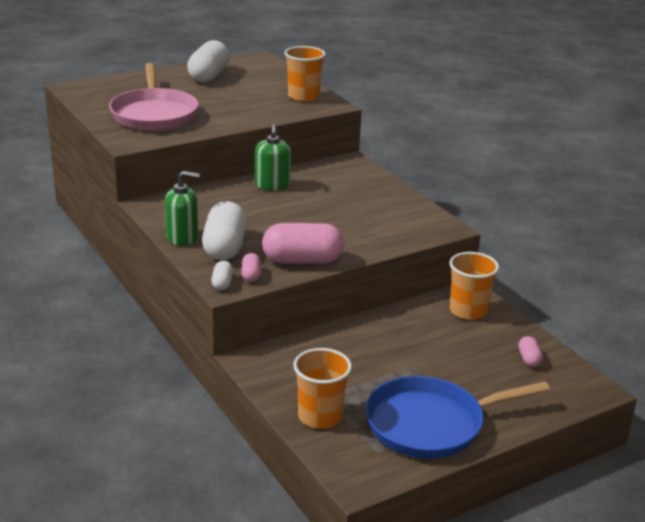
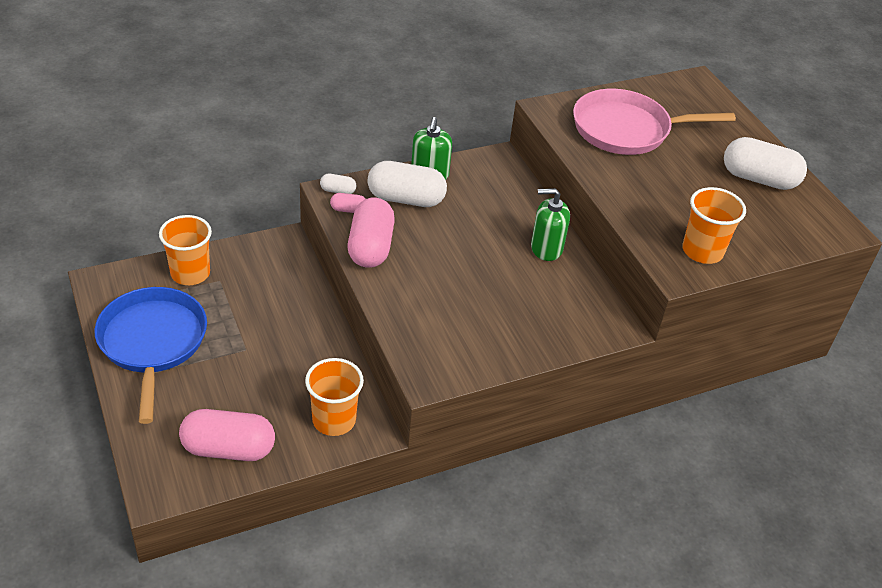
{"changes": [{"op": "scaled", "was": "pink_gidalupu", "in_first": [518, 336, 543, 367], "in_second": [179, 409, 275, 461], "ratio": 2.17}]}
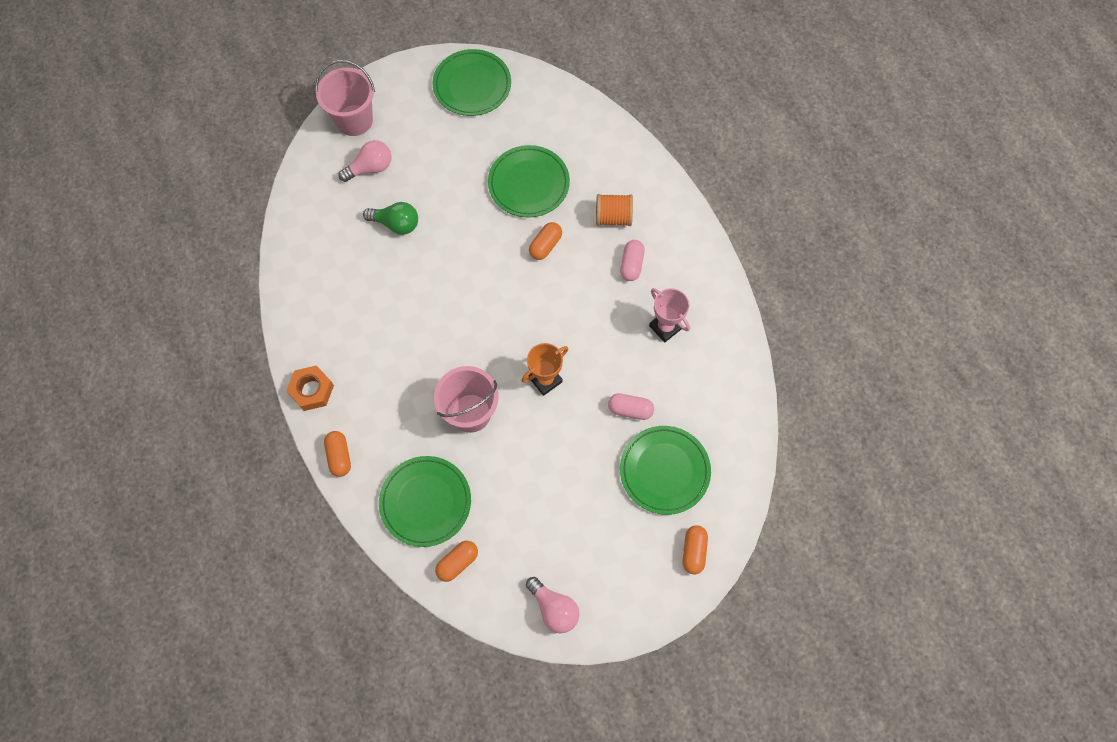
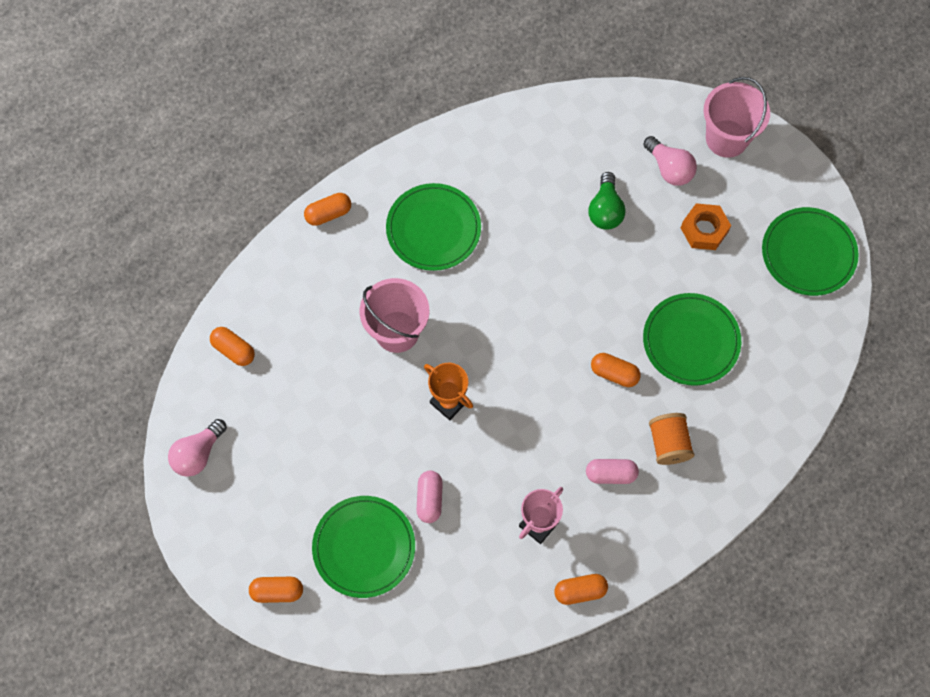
{"changes": [{"op": "shifted", "was": "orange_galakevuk", "in_first": [286, 366, 334, 411], "in_second": [681, 203, 731, 250]}, {"op": "shifted", "was": "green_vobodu", "in_first": [379, 456, 471, 547], "in_second": [386, 183, 481, 271]}, {"op": "new", "now": "orange_gidalupu", "in_second": [554, 574, 608, 605]}]}
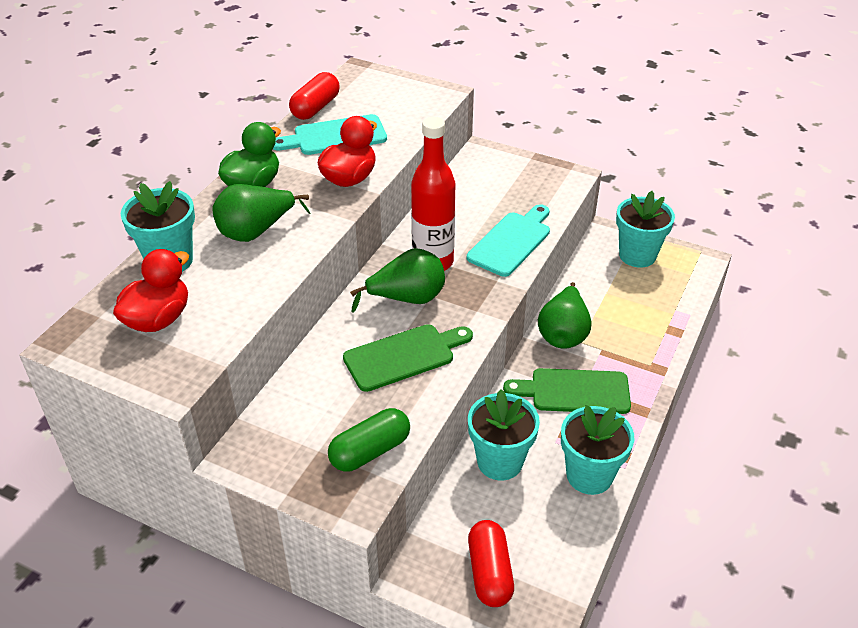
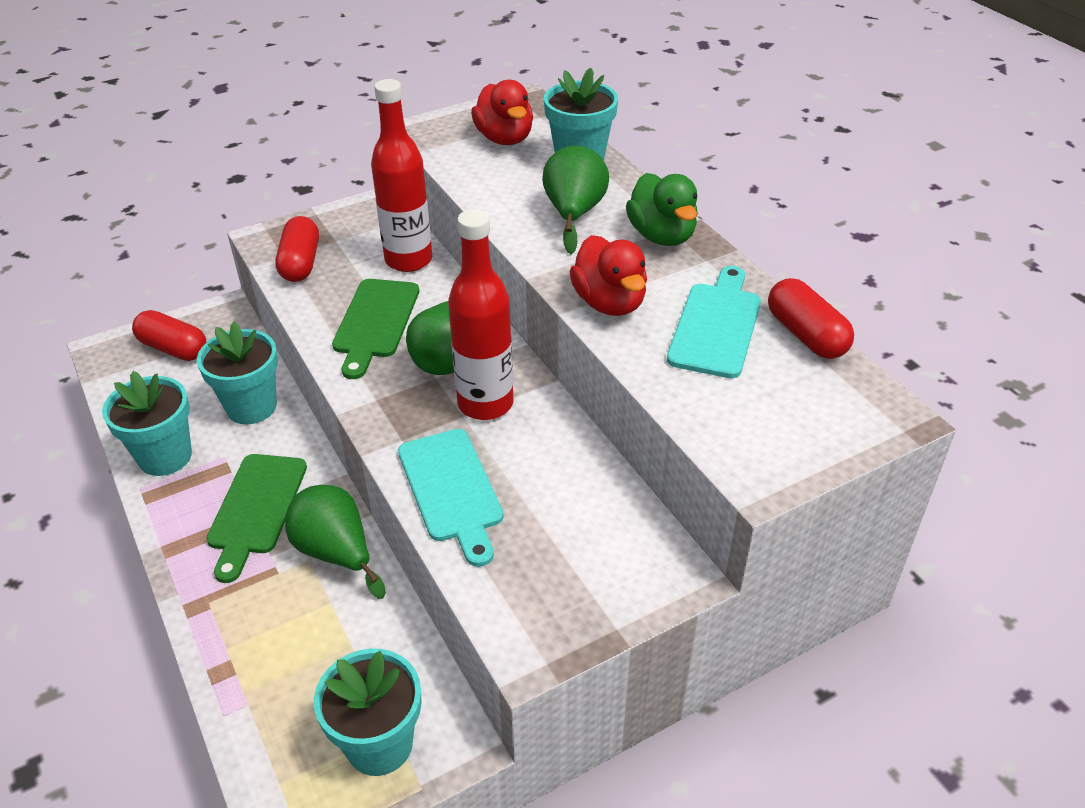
{"changes": [{"op": "rotated", "was": "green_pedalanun", "in_first": [503, 368, 631, 414], "in_second": [206, 454, 307, 583], "clockwise": 150}, {"op": "repainted", "was": "green_gidalupu", "now": "red_gidalupu", "in_first": [328, 408, 410, 472], "in_second": [275, 216, 319, 282]}, {"op": "new", "now": "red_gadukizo", "in_second": [371, 79, 432, 272]}]}
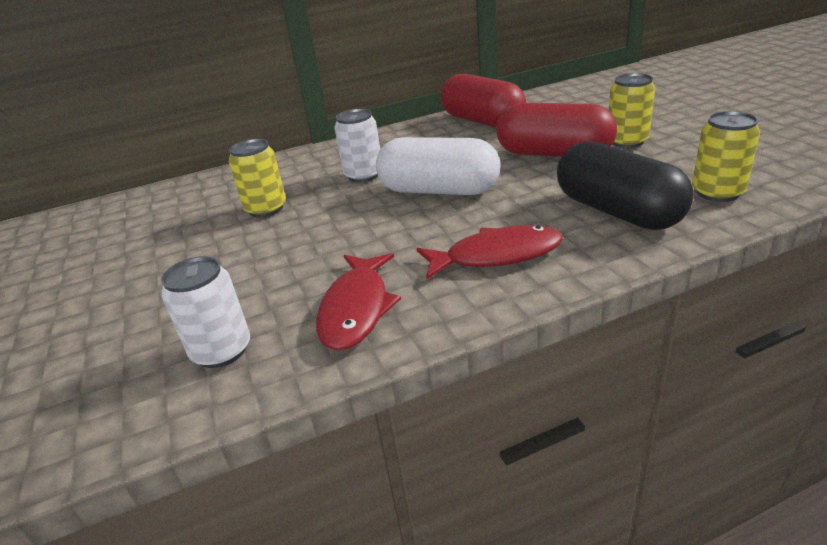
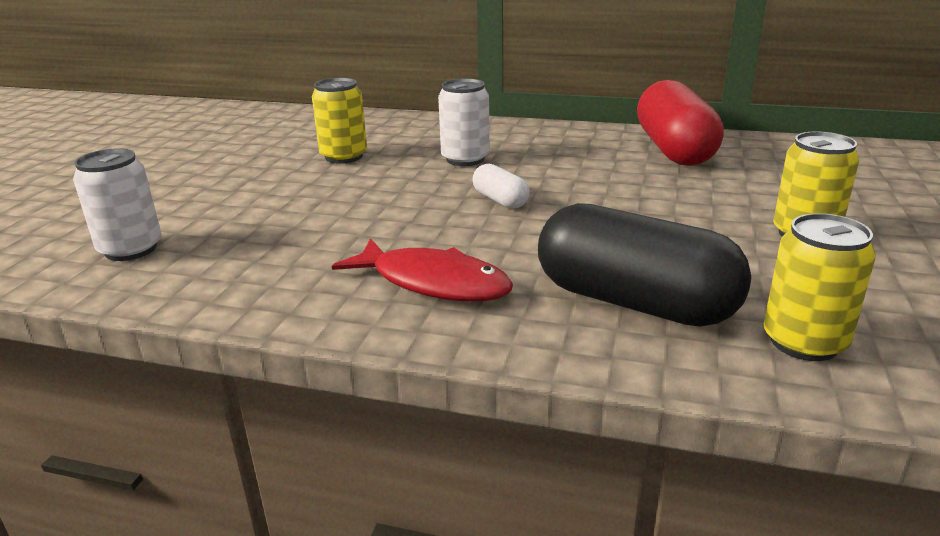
{"changes": [{"op": "gone", "was": "red_gidalupu", "in_first": [496, 103, 617, 157]}, {"op": "scaled", "was": "white_gidalupu", "in_first": [376, 137, 500, 195], "in_second": [472, 164, 530, 209], "ratio": 0.46}, {"op": "rotated", "was": "black_gidalupu", "in_first": [557, 141, 694, 230], "in_second": [538, 203, 751, 327], "clockwise": -60}, {"op": "gone", "was": "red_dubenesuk", "in_first": [316, 253, 401, 351]}]}
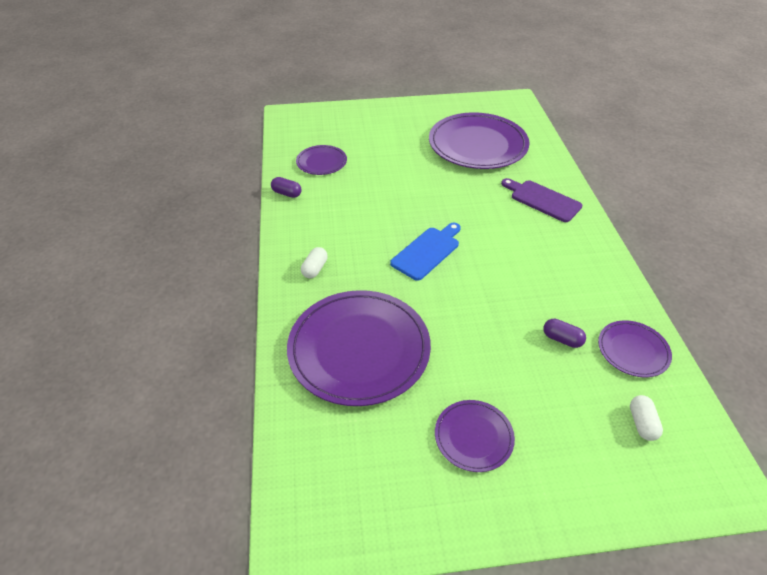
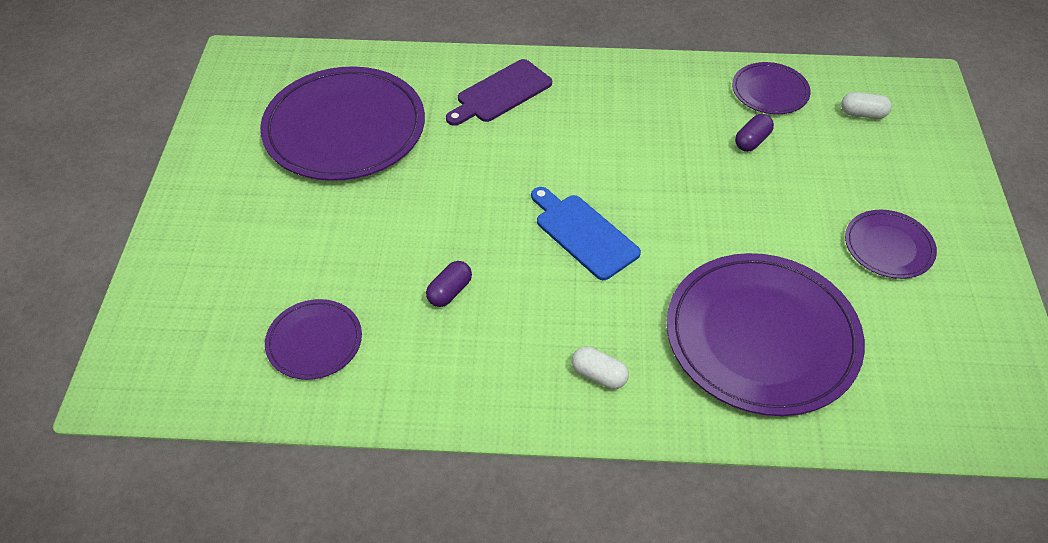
{"changes": [{"op": "shifted", "was": "purple_gidalupu", "in_first": [271, 177, 302, 198], "in_second": [426, 261, 472, 307]}]}
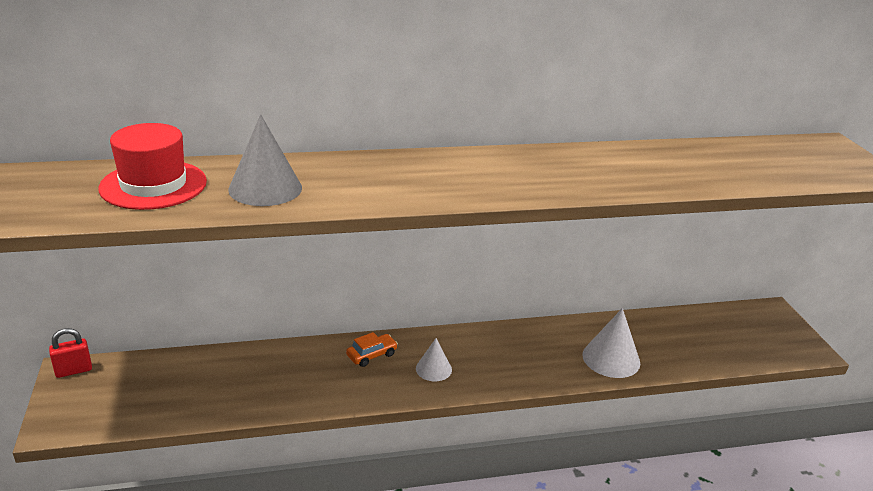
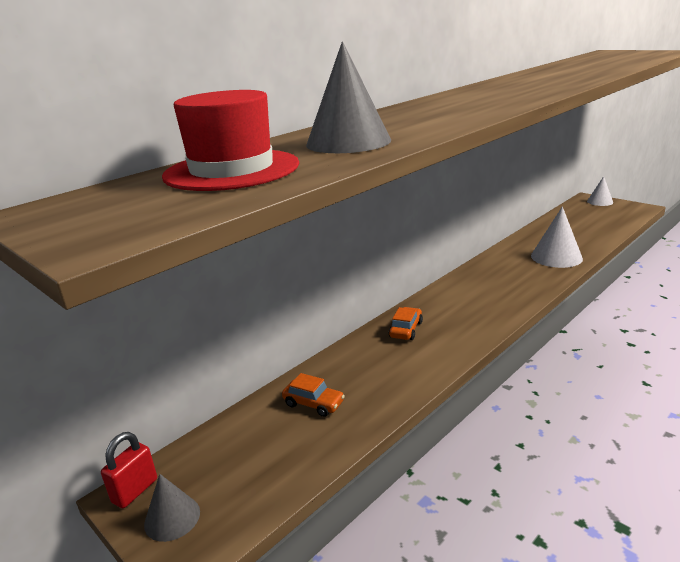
{"changes": [{"op": "shifted", "was": "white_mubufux", "in_first": [416, 338, 452, 381], "in_second": [587, 176, 613, 206]}, {"op": "new", "now": "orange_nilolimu", "in_second": [282, 373, 345, 417]}, {"op": "new", "now": "grey_mubufux", "in_second": [144, 474, 200, 542]}]}
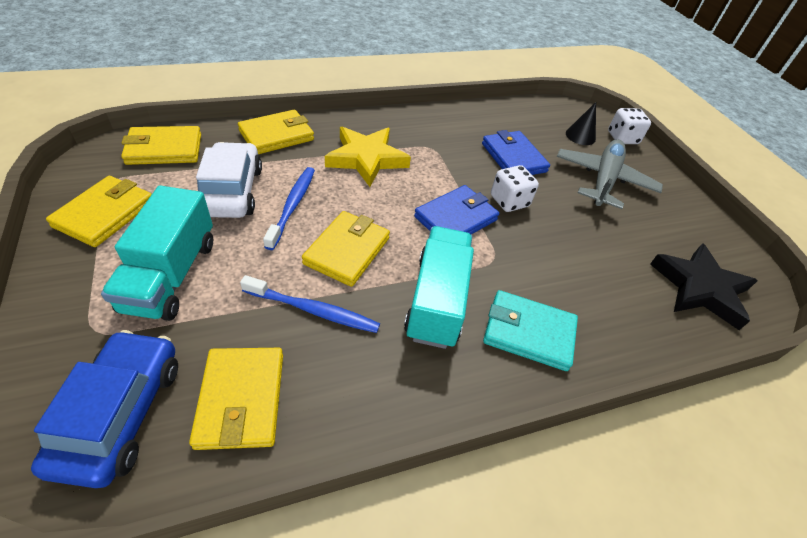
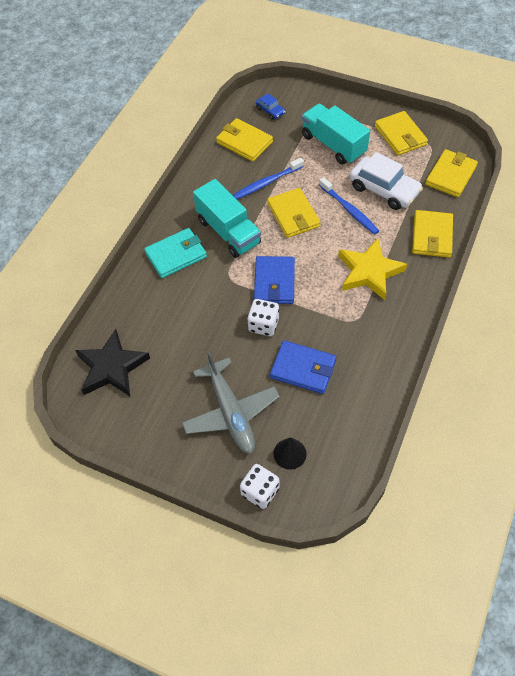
{"changes": [{"op": "scaled", "was": "blue_nilolimu", "in_first": [31, 330, 178, 488], "in_second": [256, 93, 285, 120], "ratio": 0.49}]}
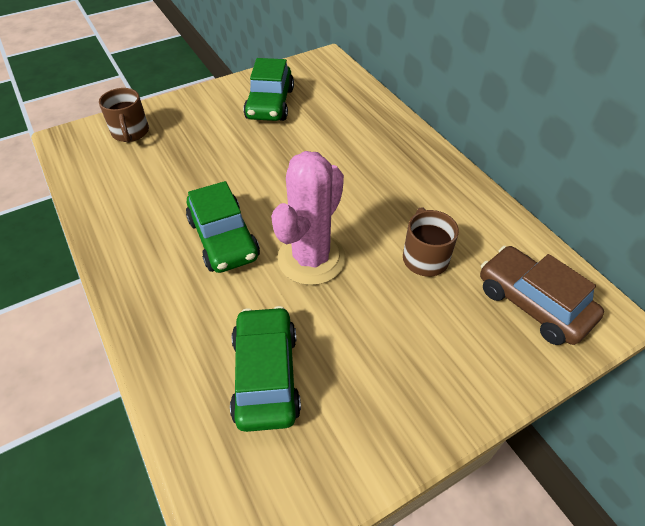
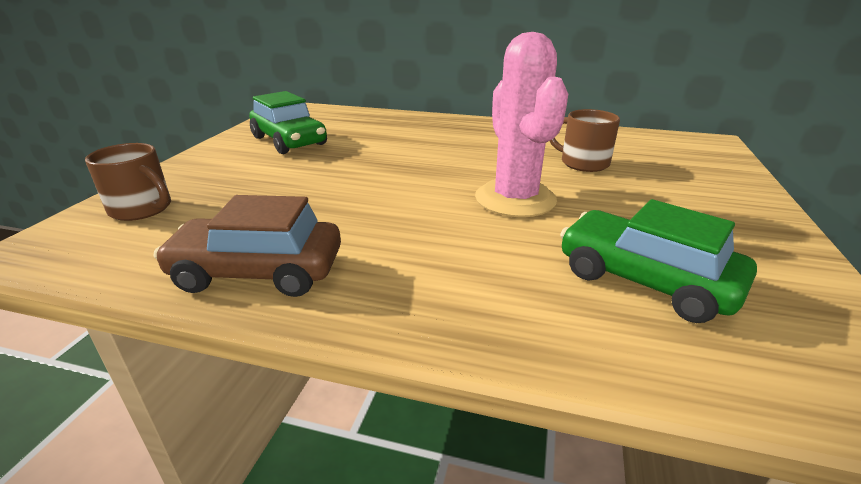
{"changes": [{"op": "gone", "was": "green_nilolimu", "in_first": [186, 181, 260, 273]}, {"op": "shifted", "was": "brown_nilolimu", "in_first": [480, 246, 604, 345], "in_second": [154, 195, 341, 297]}]}
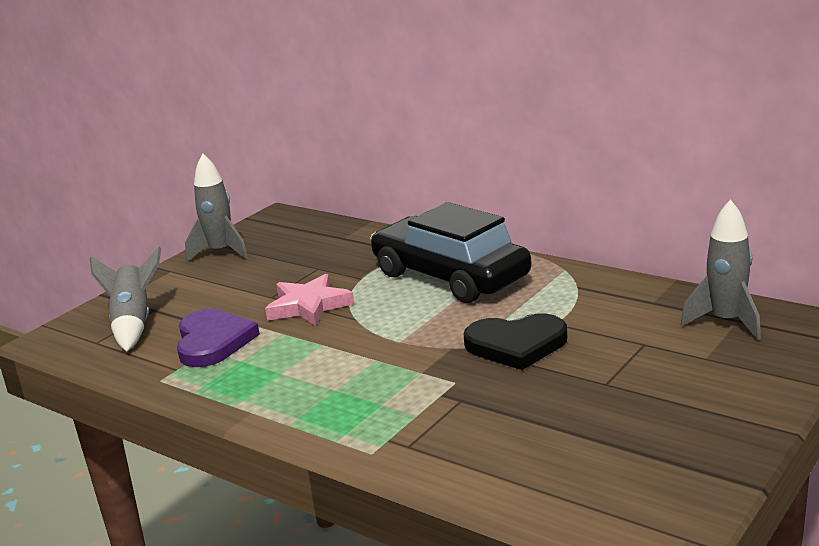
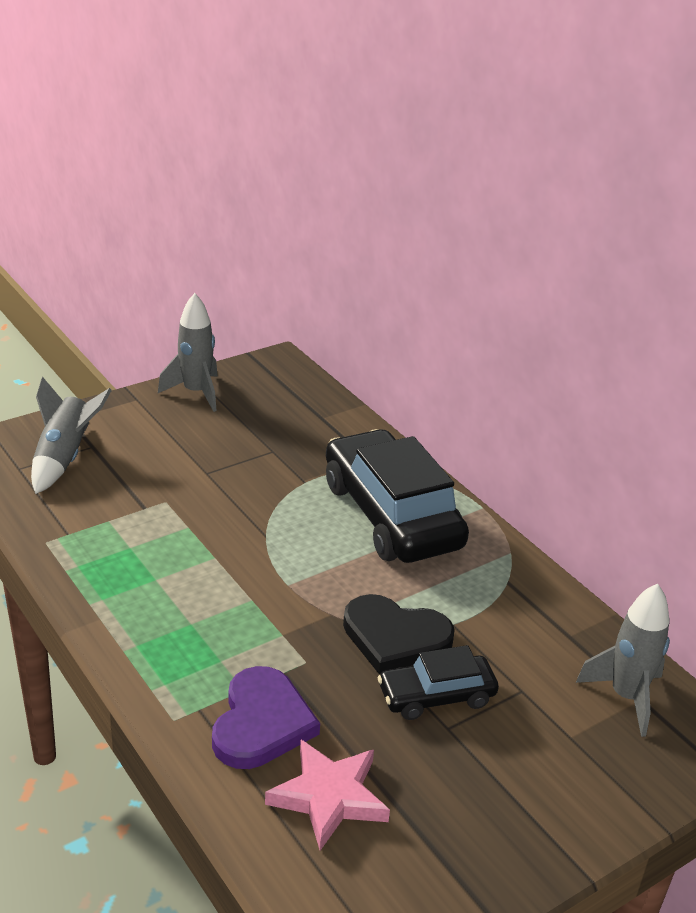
{"changes": [{"op": "shifted", "was": "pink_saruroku", "in_first": [265, 274, 354, 326], "in_second": [265, 740, 390, 850]}, {"op": "shifted", "was": "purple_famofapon", "in_first": [177, 308, 260, 367], "in_second": [212, 666, 320, 769]}, {"op": "new", "now": "black_nilolimu", "in_second": [377, 645, 499, 720]}]}
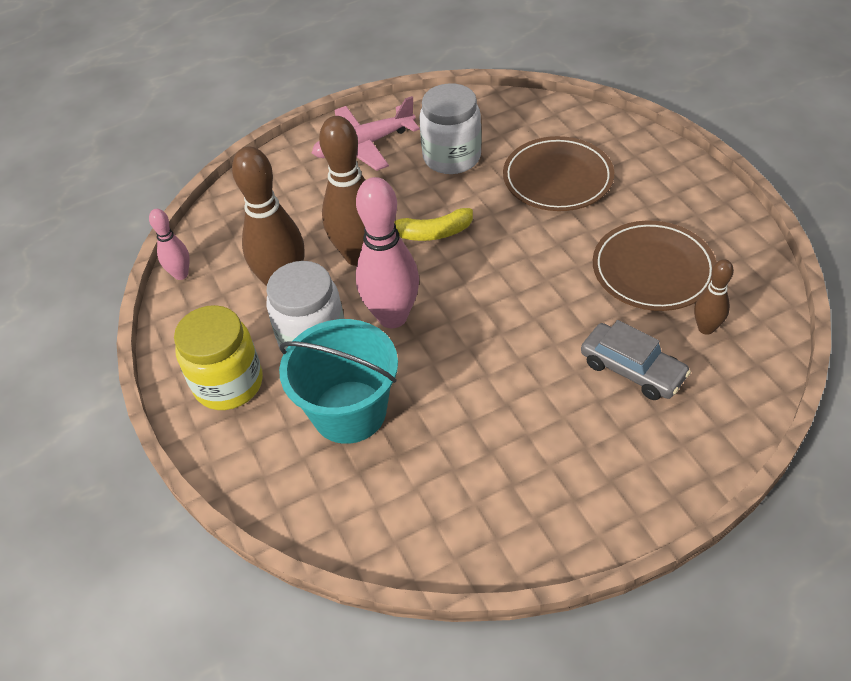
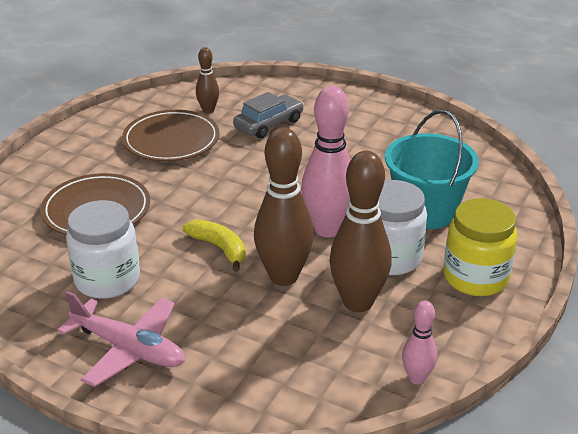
{"changes": [{"op": "rotated", "was": "grey_nilolimu", "in_first": [581, 320, 691, 400], "in_second": [233, 92, 304, 138], "clockwise": 45}]}
